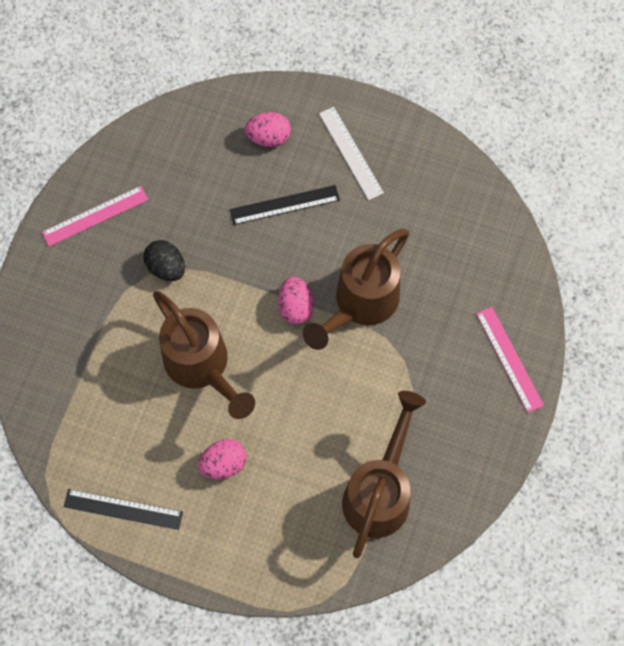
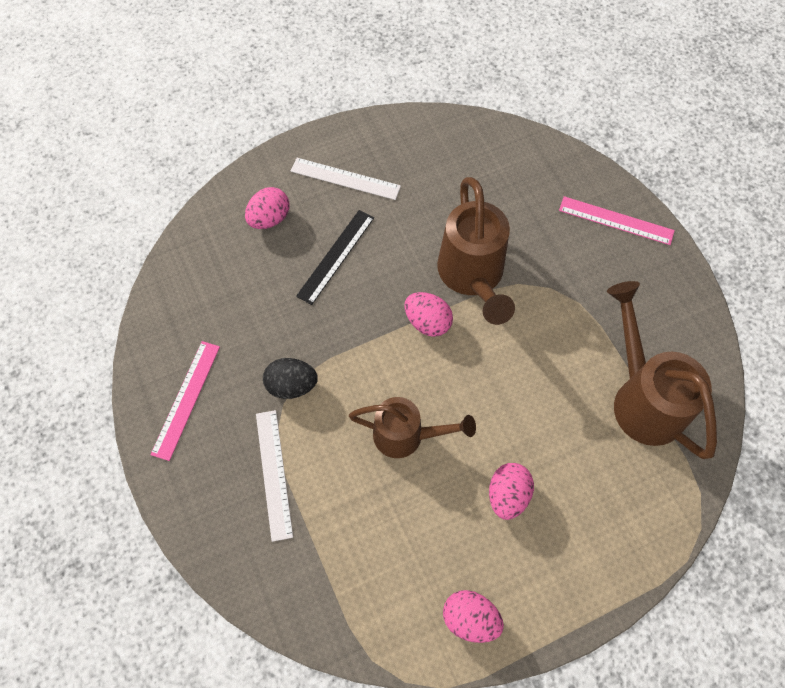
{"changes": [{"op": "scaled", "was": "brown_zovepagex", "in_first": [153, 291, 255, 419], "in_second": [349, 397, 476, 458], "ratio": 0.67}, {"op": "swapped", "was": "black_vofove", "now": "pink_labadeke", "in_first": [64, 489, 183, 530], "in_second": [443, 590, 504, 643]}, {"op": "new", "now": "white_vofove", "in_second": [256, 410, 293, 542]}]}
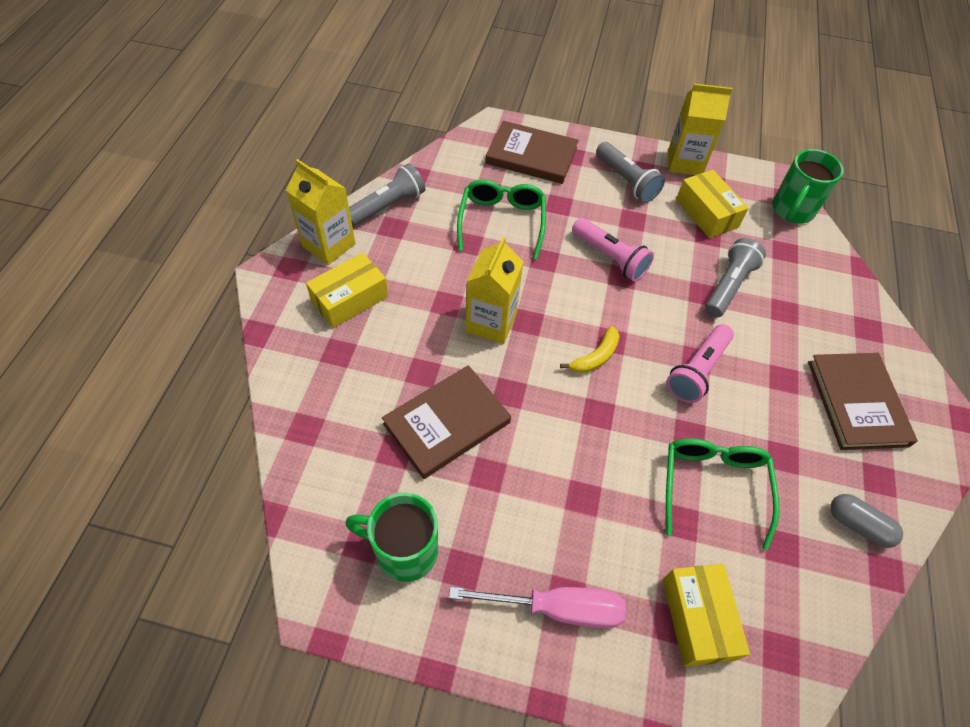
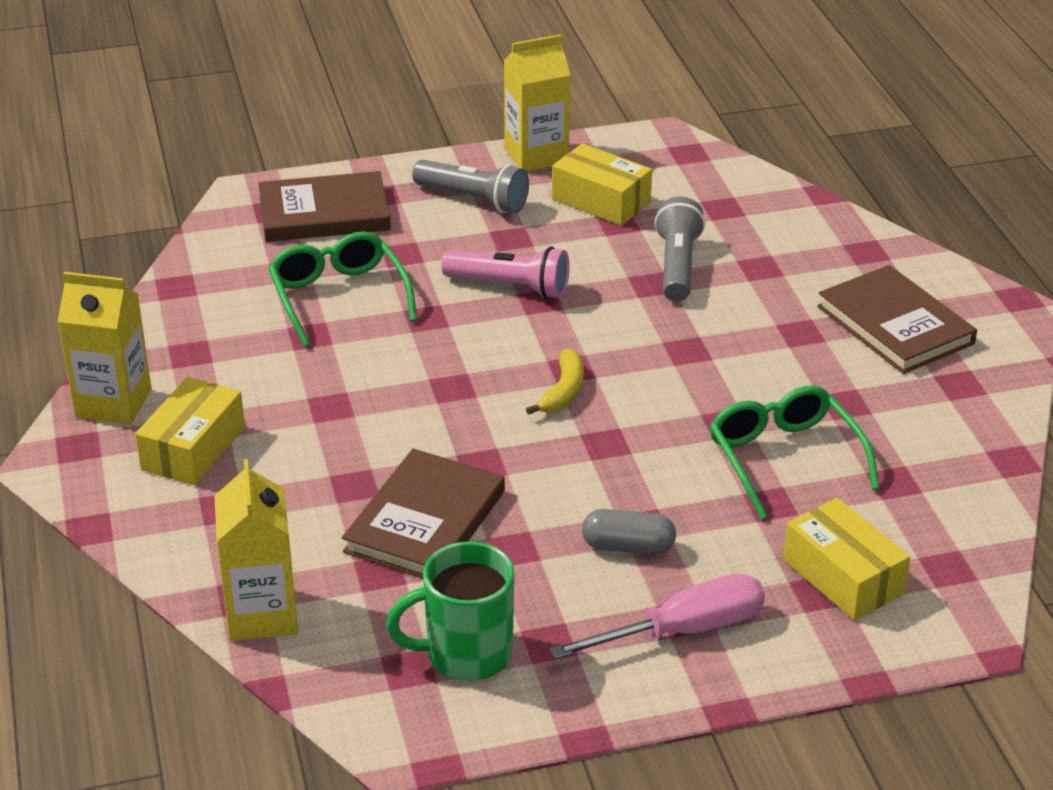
{"changes": [{"op": "gone", "was": "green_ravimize", "in_first": [772, 149, 844, 224]}, {"op": "gone", "was": "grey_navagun", "in_first": [349, 163, 425, 226]}, {"op": "shifted", "was": "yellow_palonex", "in_first": [466, 237, 523, 344], "in_second": [214, 459, 298, 641]}, {"op": "gone", "was": "pink_navagun", "in_first": [666, 324, 734, 403]}, {"op": "shifted", "was": "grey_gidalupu", "in_first": [830, 494, 903, 548], "in_second": [582, 509, 676, 555]}]}
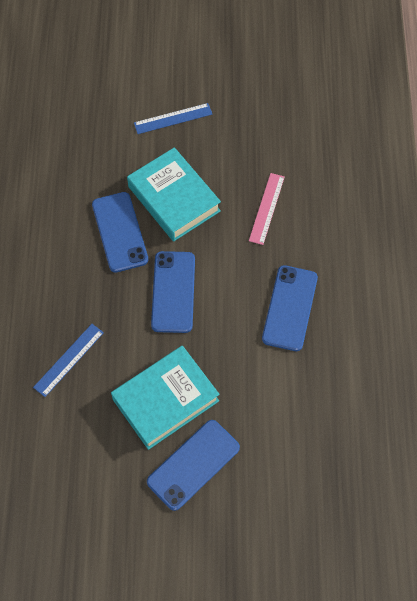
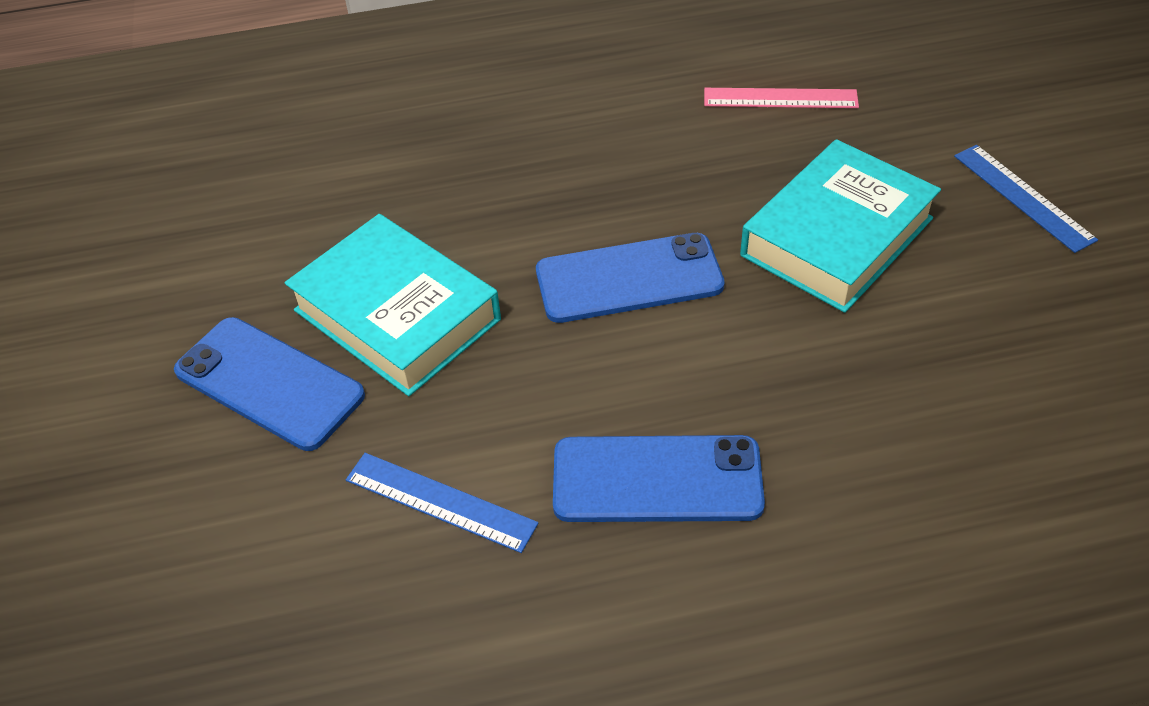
{"changes": [{"op": "shifted", "was": "pink_vofove", "in_first": [249, 173, 285, 245], "in_second": [704, 88, 859, 108]}, {"op": "gone", "was": "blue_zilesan", "in_first": [92, 192, 149, 273]}, {"op": "shifted", "was": "blue_vofove", "in_first": [33, 324, 104, 397], "in_second": [346, 453, 539, 553]}]}
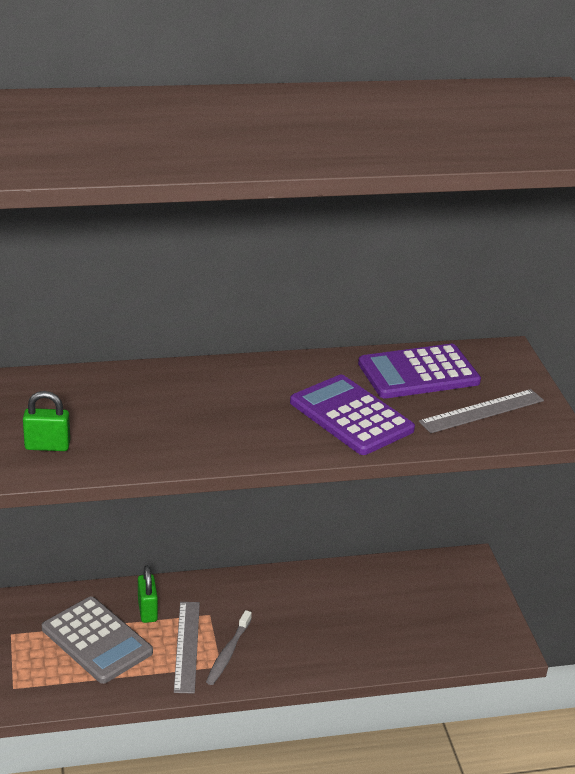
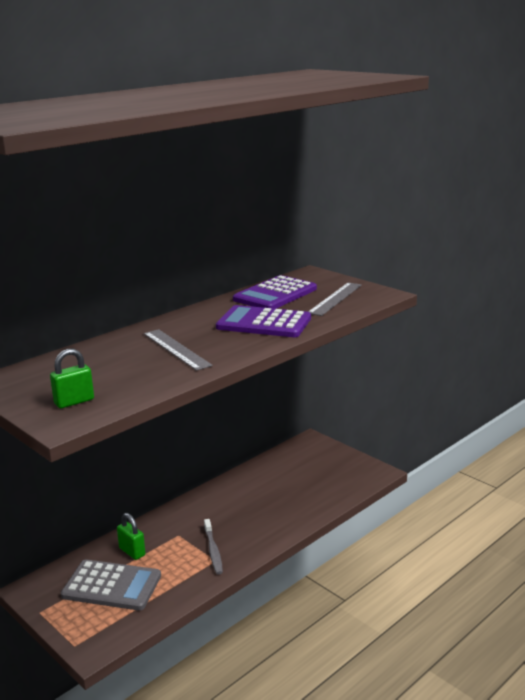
{"changes": [{"op": "shifted", "was": "grey_vofove", "in_first": [174, 602, 200, 694], "in_second": [144, 329, 213, 371]}]}
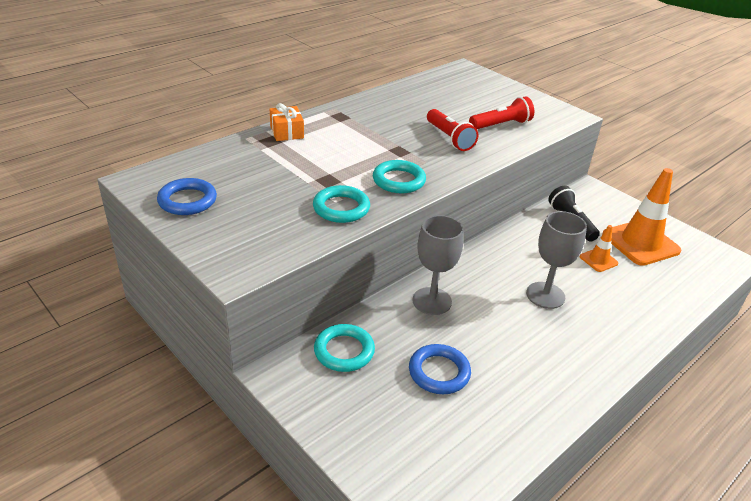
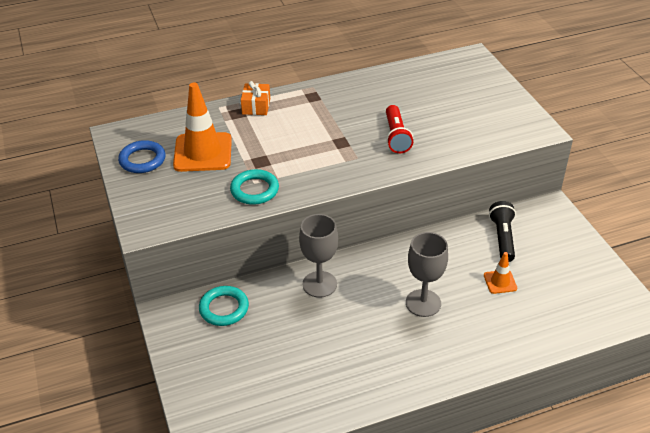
{"changes": [{"op": "gone", "was": "red_navagun", "in_first": [469, 96, 534, 129]}, {"op": "gone", "was": "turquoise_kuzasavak", "in_first": [373, 160, 426, 193]}, {"op": "shifted", "was": "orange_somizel", "in_first": [602, 168, 681, 266], "in_second": [173, 83, 232, 172]}, {"op": "gone", "was": "blue_kuzasavak", "in_first": [409, 344, 471, 394]}]}
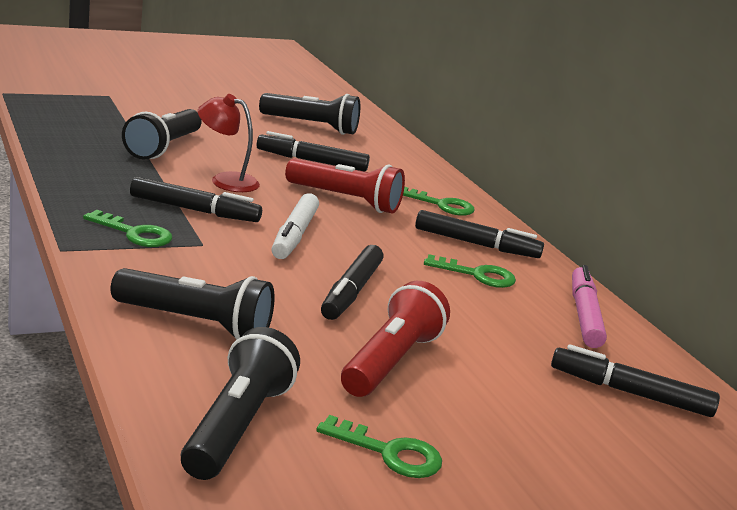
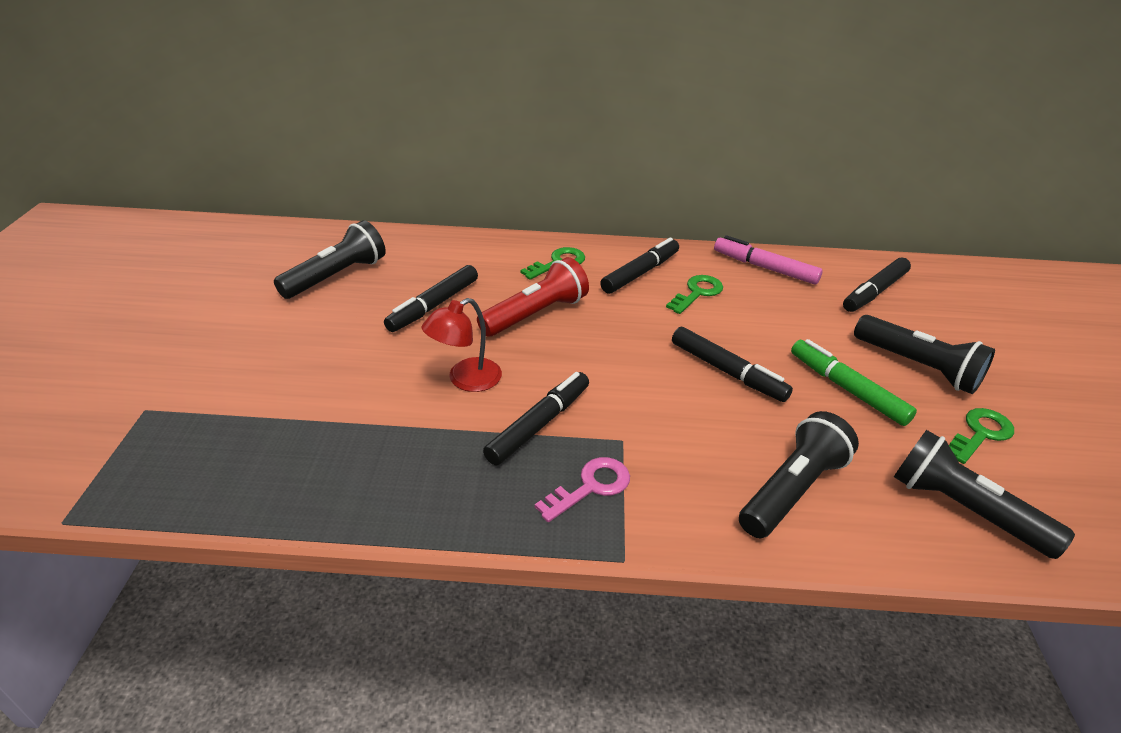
{"changes": [{"op": "shifted", "was": "black_navagun", "in_first": [122, 109, 201, 160], "in_second": [854, 315, 995, 394]}, {"op": "gone", "was": "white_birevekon", "in_first": [271, 193, 319, 259]}, {"op": "repainted", "was": "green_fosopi", "now": "pink_fosopi", "in_first": [83, 210, 172, 247], "in_second": [535, 457, 630, 522]}, {"op": "swapped", "was": "red_navagun", "now": "green_birevekon", "in_first": [341, 281, 450, 397], "in_second": [791, 339, 917, 426]}]}
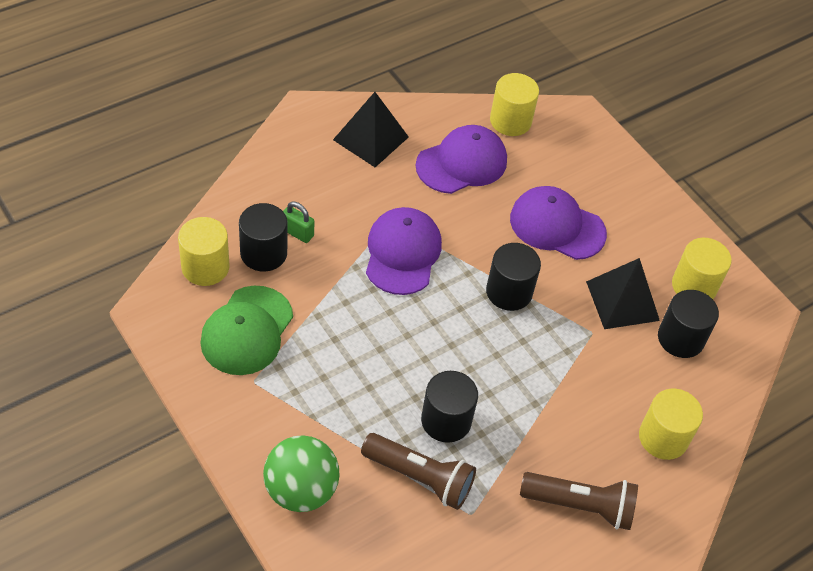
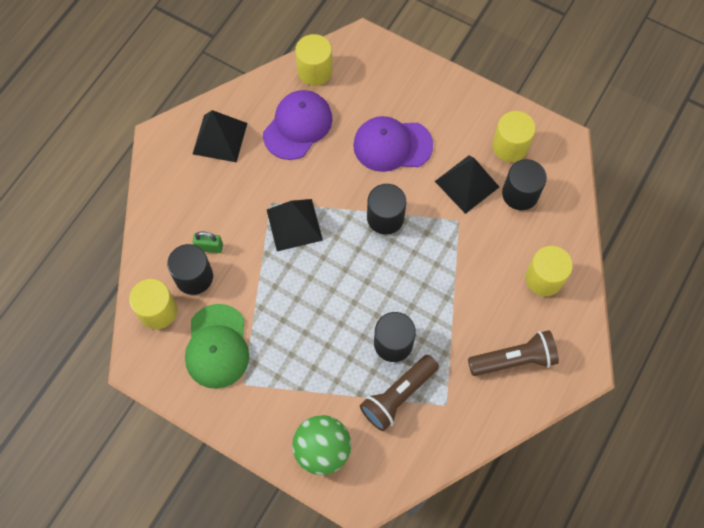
{"changes": [{"op": "swapped", "was": "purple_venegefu", "now": "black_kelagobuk", "in_first": [366, 207, 442, 295], "in_second": [267, 199, 323, 251]}, {"op": "rotated", "was": "brown_navagun", "in_first": [361, 433, 476, 510], "in_second": [360, 355, 439, 431], "clockwise": 135}]}
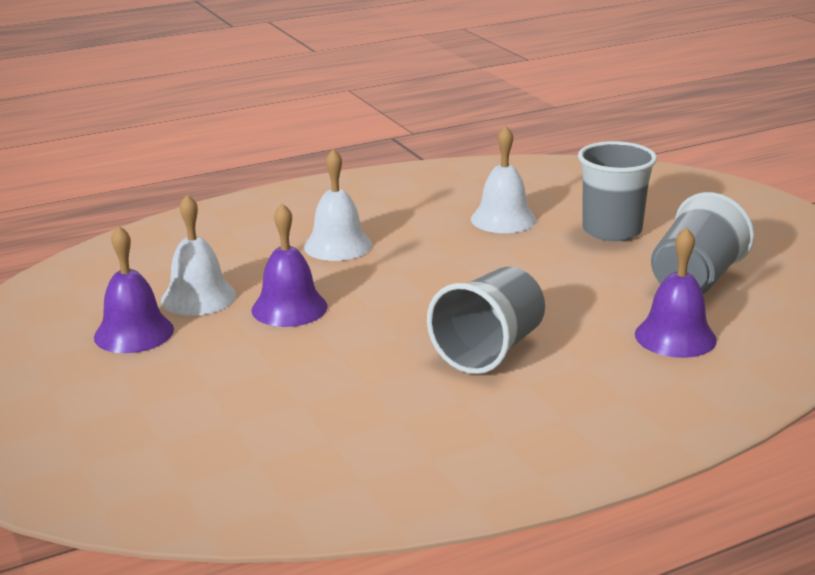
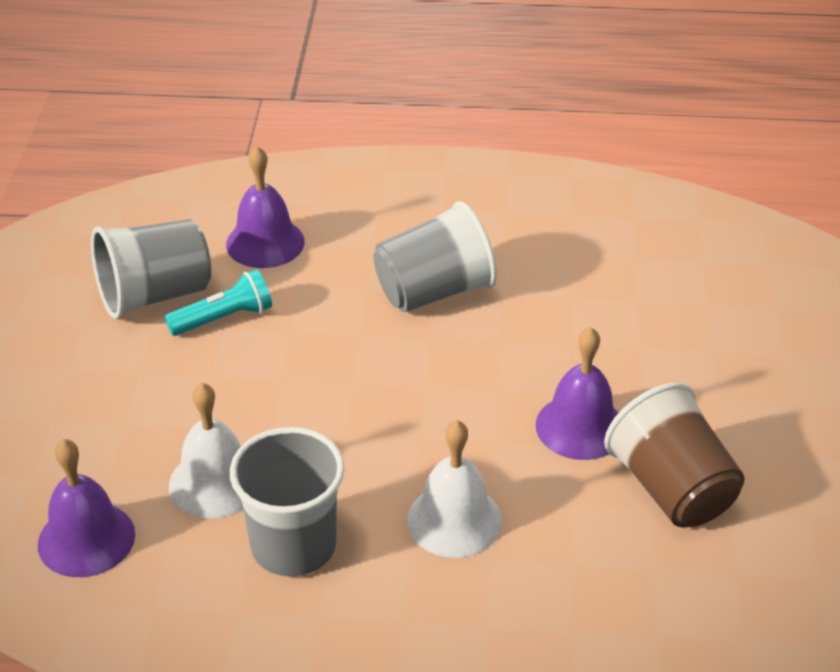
{"changes": [{"op": "shifted", "was": "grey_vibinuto", "in_first": [578, 141, 657, 241], "in_second": [230, 427, 345, 577]}, {"op": "swapped", "was": "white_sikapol", "now": "brown_vibinuto", "in_first": [161, 194, 236, 316], "in_second": [604, 383, 744, 527]}, {"op": "shifted", "was": "purple_sikapol", "in_first": [94, 226, 174, 353], "in_second": [38, 439, 135, 577]}, {"op": "new", "now": "turquoise_navagun", "in_second": [165, 269, 272, 336]}]}
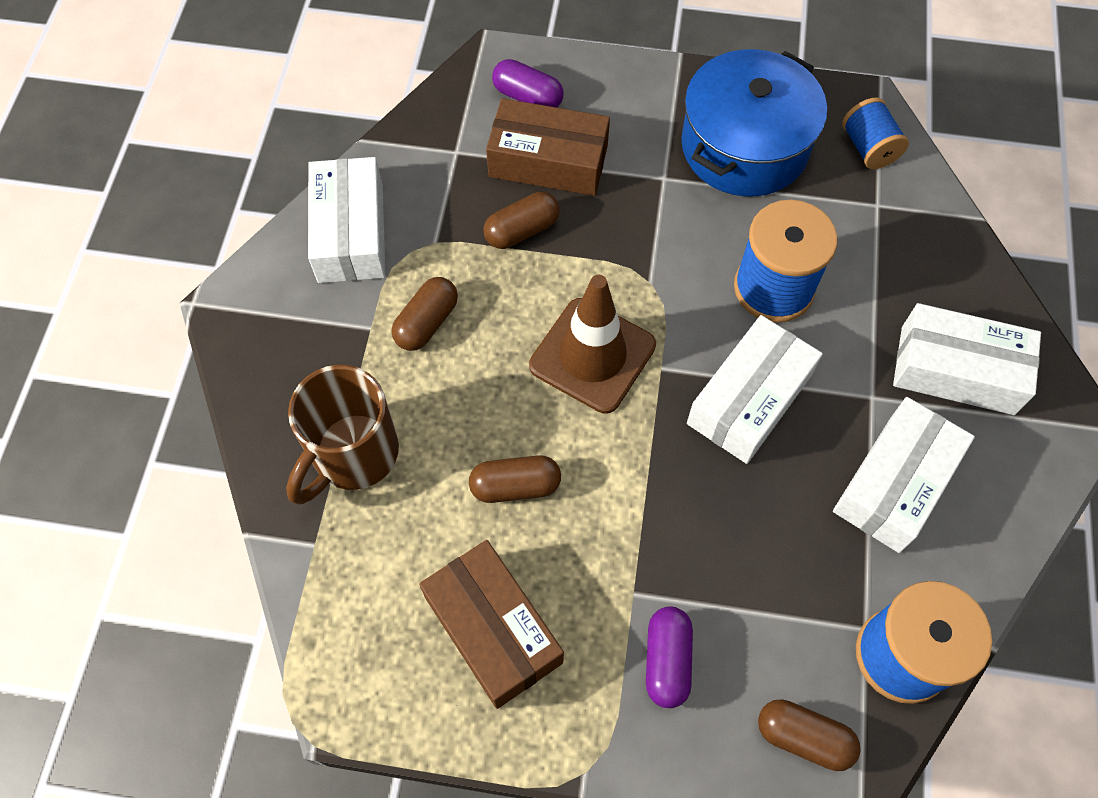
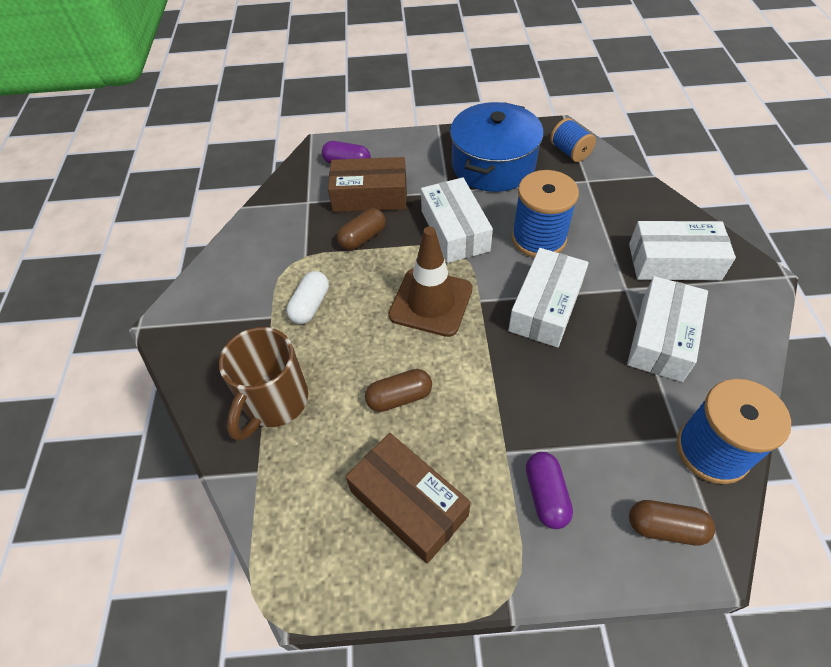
{"changes": [{"op": "shifted", "was": "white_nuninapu", "in_first": [308, 157, 386, 283], "in_second": [421, 177, 493, 263]}, {"op": "repainted", "was": "brown_gidalupu", "now": "white_gidalupu", "in_first": [392, 277, 458, 351], "in_second": [286, 271, 329, 324]}]}
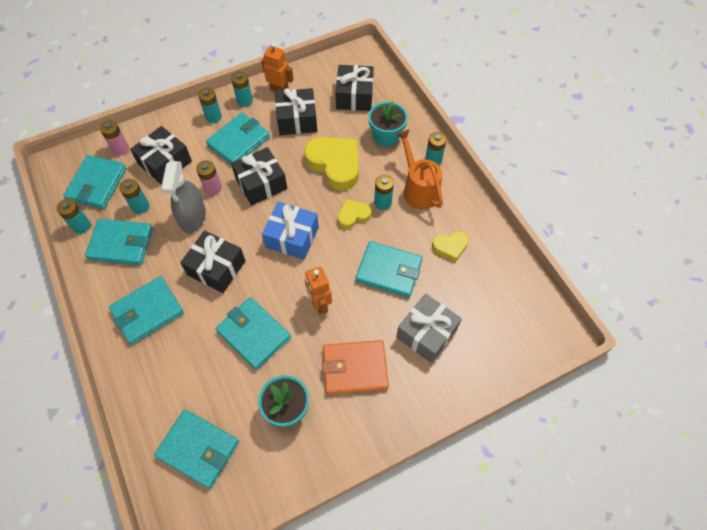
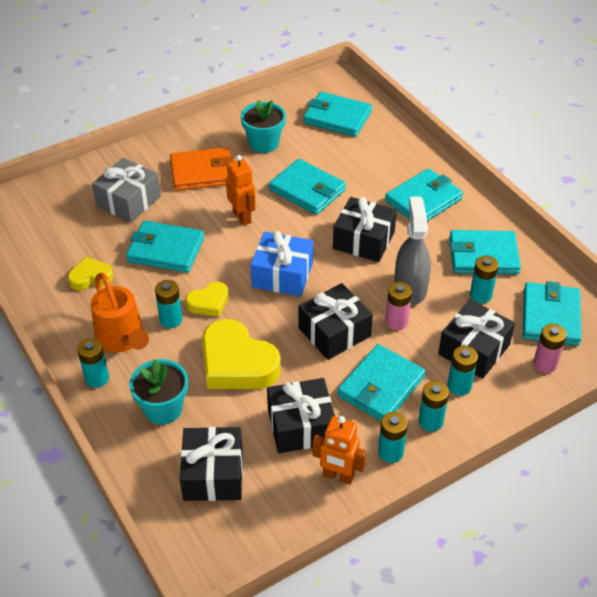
{"changes": [{"op": "shifted", "was": "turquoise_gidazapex", "in_first": [57, 199, 91, 234], "in_second": [448, 346, 478, 396]}]}
